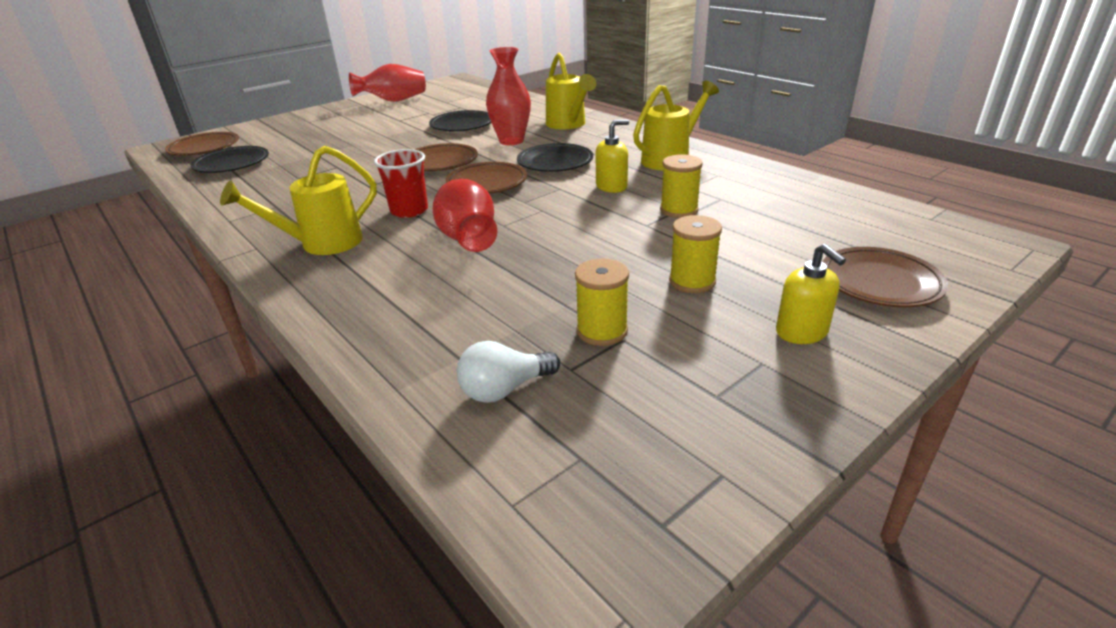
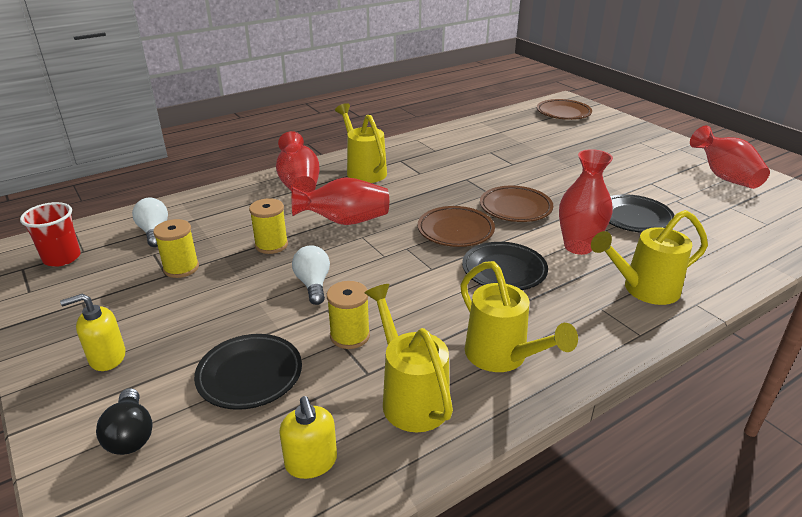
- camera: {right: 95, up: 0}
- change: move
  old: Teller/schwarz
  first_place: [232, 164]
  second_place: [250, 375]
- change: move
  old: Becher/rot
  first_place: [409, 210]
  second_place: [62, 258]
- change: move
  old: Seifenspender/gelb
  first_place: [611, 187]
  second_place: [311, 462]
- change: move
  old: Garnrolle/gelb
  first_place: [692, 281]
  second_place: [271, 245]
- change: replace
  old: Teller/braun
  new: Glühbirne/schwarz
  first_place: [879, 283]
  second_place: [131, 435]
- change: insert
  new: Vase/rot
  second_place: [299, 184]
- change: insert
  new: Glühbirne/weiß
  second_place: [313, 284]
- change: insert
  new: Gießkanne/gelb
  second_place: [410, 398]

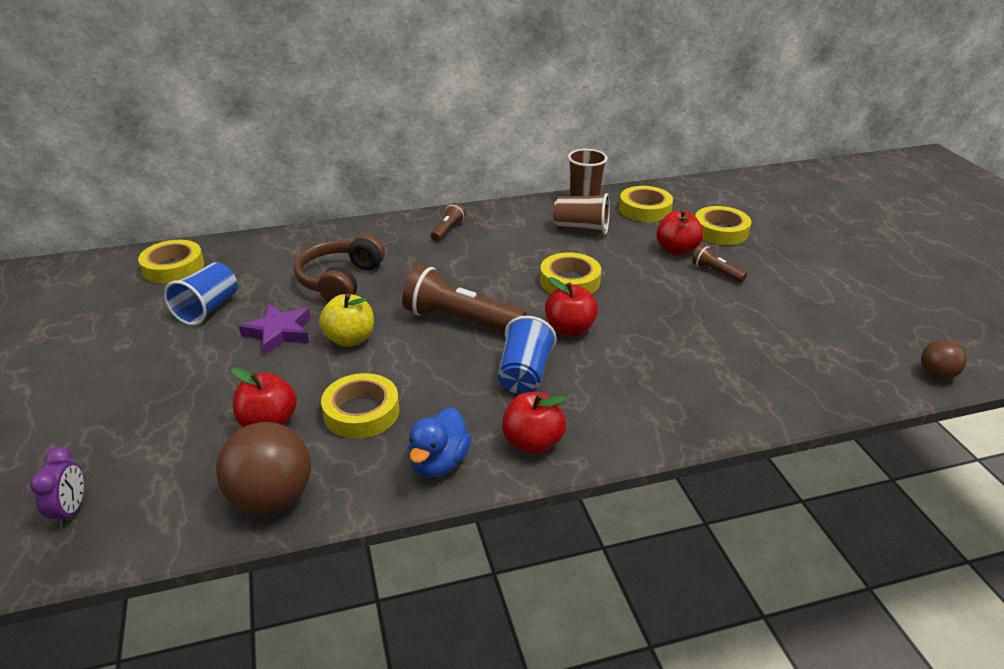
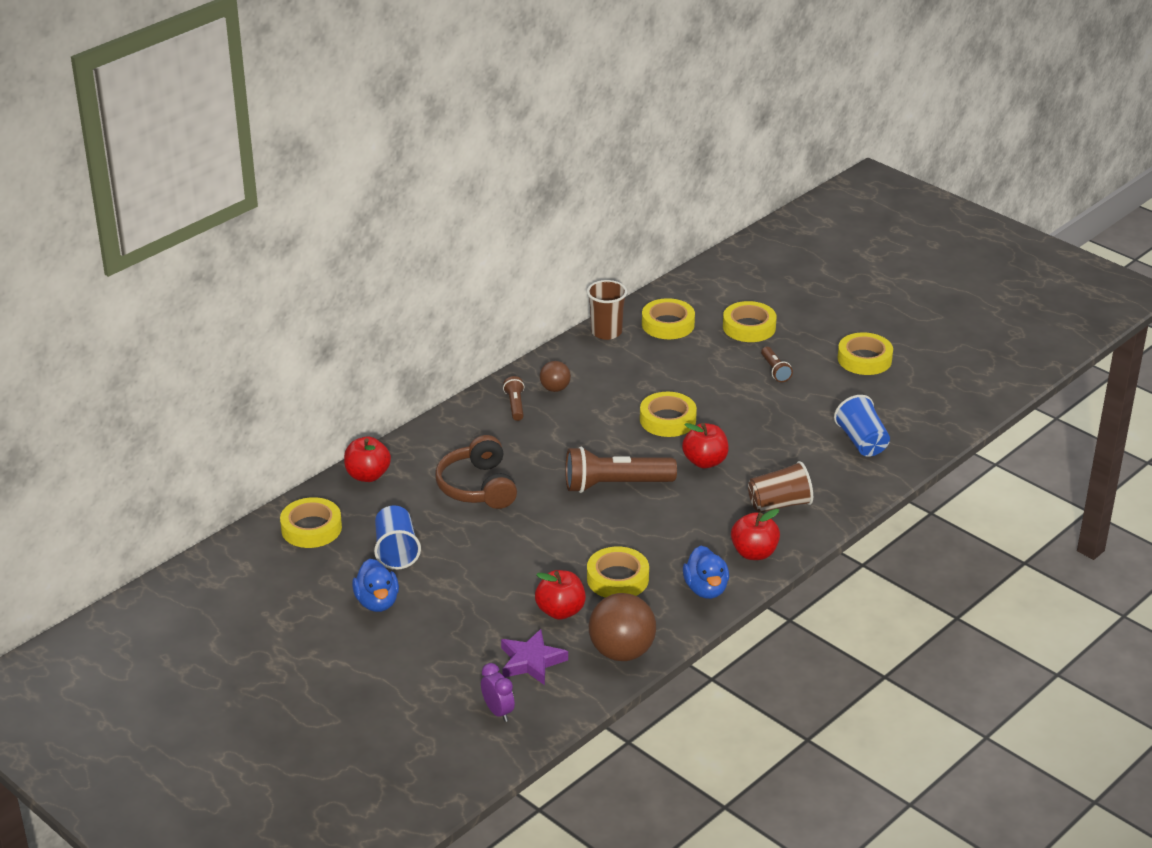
- camera: {right: -30, up: 0}
- change: move
  old: Stern/lila
  first_place: [279, 333]
  second_place: [531, 661]
- change: delete
  old: Apfel/gelb
  first_place: [350, 339]
- change: move
  old: Becher/blau
  first_place: [524, 374]
  second_place: [862, 442]
- change: move
  old: Becher/braun
  first_place: [581, 229]
  second_place: [779, 504]
- change: move
  old: Apfel/rot
  first_place: [676, 250]
  second_place: [368, 475]
- change: rotate
  old: Taschenlampe/braun
  first_place: [716, 272]
  second_place: [775, 370]
  degrees: -120
- change: move
  old: Ball/braun
  first_place: [936, 374]
  second_place: [555, 389]
- change: insert
  new: Ente/blau
  second_place: [377, 602]
- change: insert
  new: Klebeband/gelb
  second_place: [864, 359]

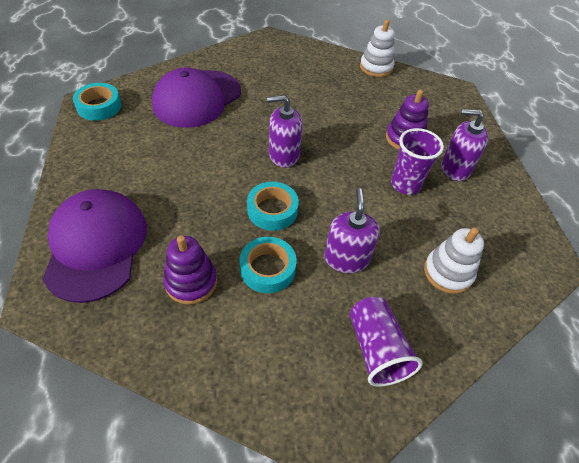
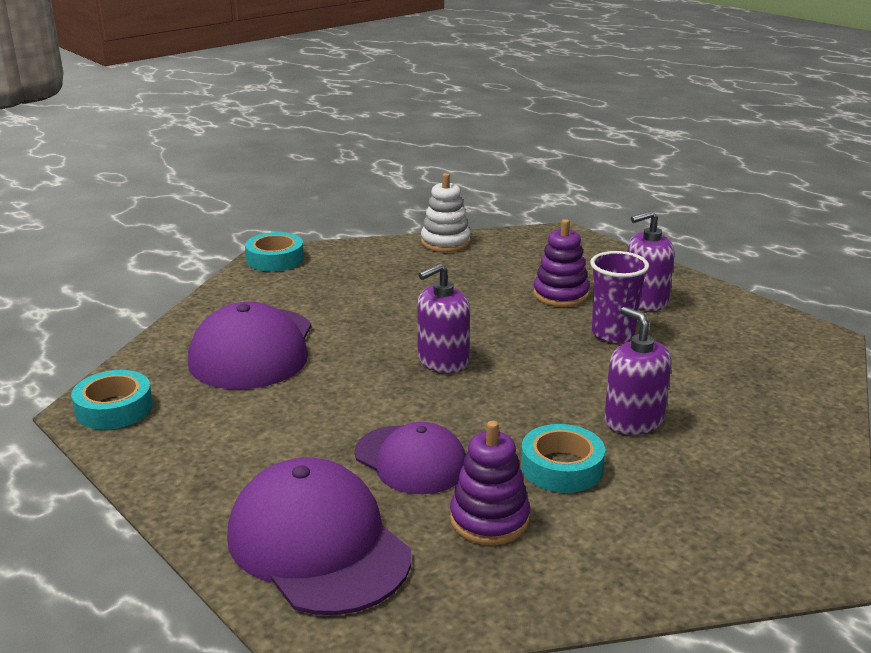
- camera: {right: -30, up: -25}
- change: move
  old: Klebeband/türkis
  first_place: [272, 210]
  second_place: [275, 259]
- change: delete
  old: Becher/lila
  first_place: [376, 349]
- change: delete
  old: Stapelspielzeug/weiß
  first_place: [448, 272]
- change: insert
  new: Kappe/lila
  second_place: [411, 460]

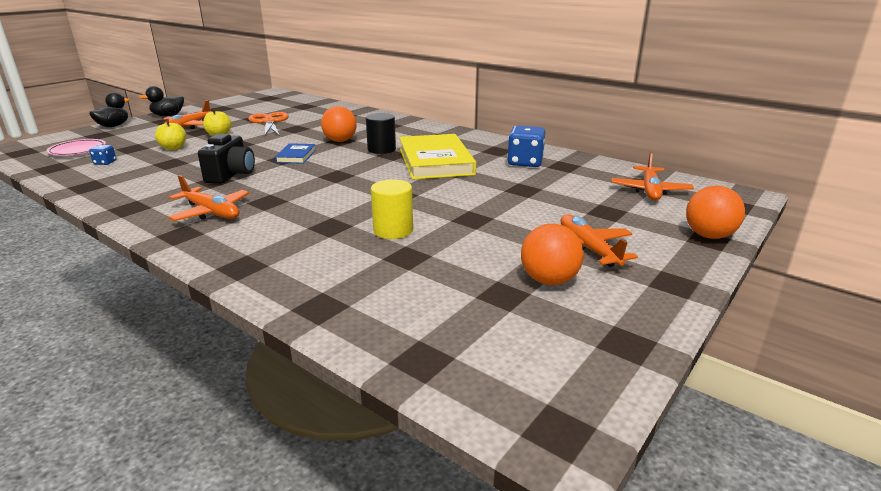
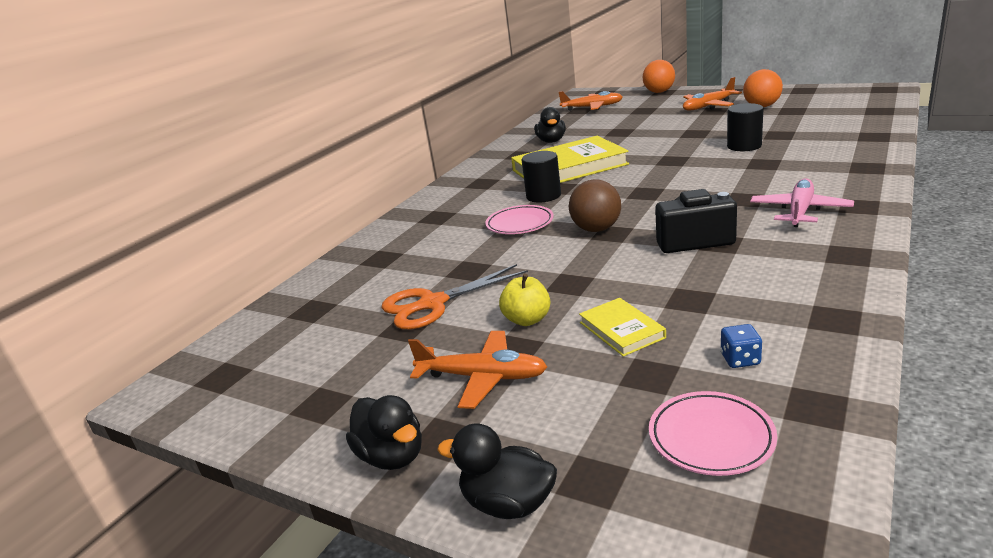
- camera: {right: -95, up: 0}
- change: replace
  old: Apfel/gelb
  new: Buch/gelb
  first_place: [173, 148]
  second_place: [621, 330]
- change: recolor
  old: Flugzeug/orange
  new: Flugzeug/rosa
  first_place: [211, 212]
  second_place: [800, 211]
- change: replace
  old: Buch/blau
  new: Ball/braun
  first_place: [296, 156]
  second_place: [596, 229]
- change: replace
  old: Ball/orange
  new: Teller/rosa
  first_place: [340, 141]
  second_place: [520, 224]
- change: recolor
  old: Vollzylinder/gelb
  new: Vollzylinder/schwarz
  first_place: [393, 230]
  second_place: [744, 146]
- change: replace
  old: Spielwürfel/blau
  new: Ente/schwarz
  first_place: [525, 162]
  second_place: [551, 141]

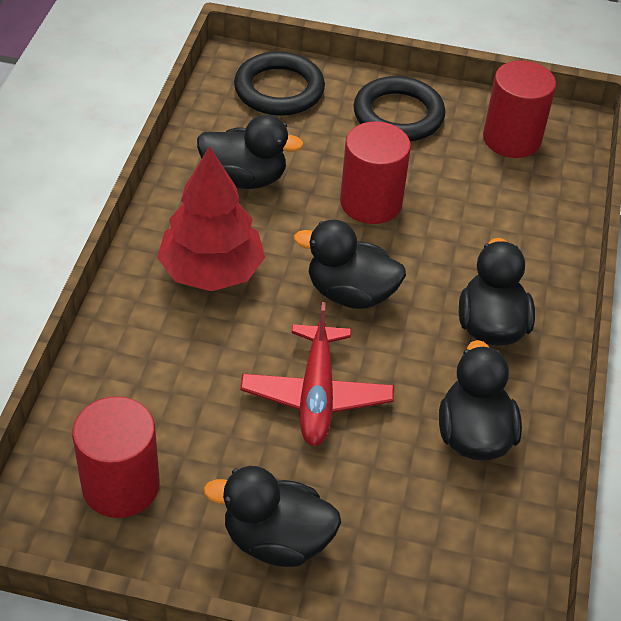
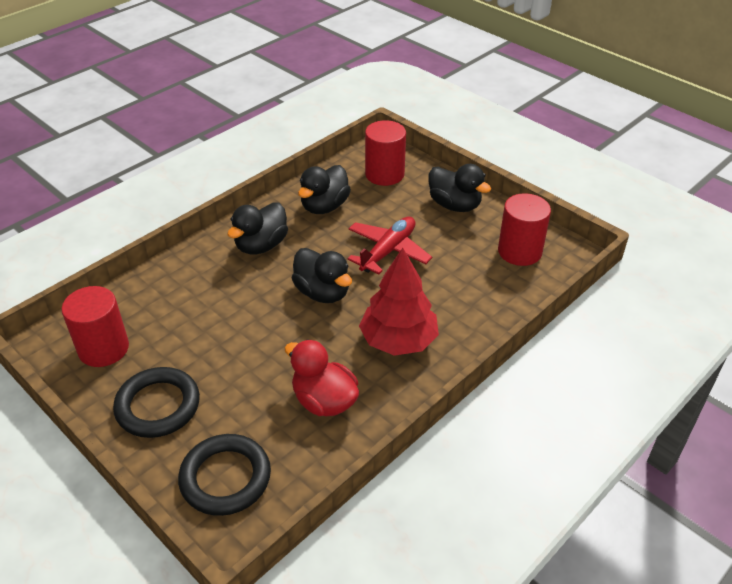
- camera: {right: -145, up: -5}
- change: recolor
  old: Ente/schwarz
  new: Ente/rot
  first_place: [244, 178]
  second_place: [324, 401]
- change: move
  old: Vollzylinder/rot
  first_place: [371, 203]
  second_place: [384, 174]

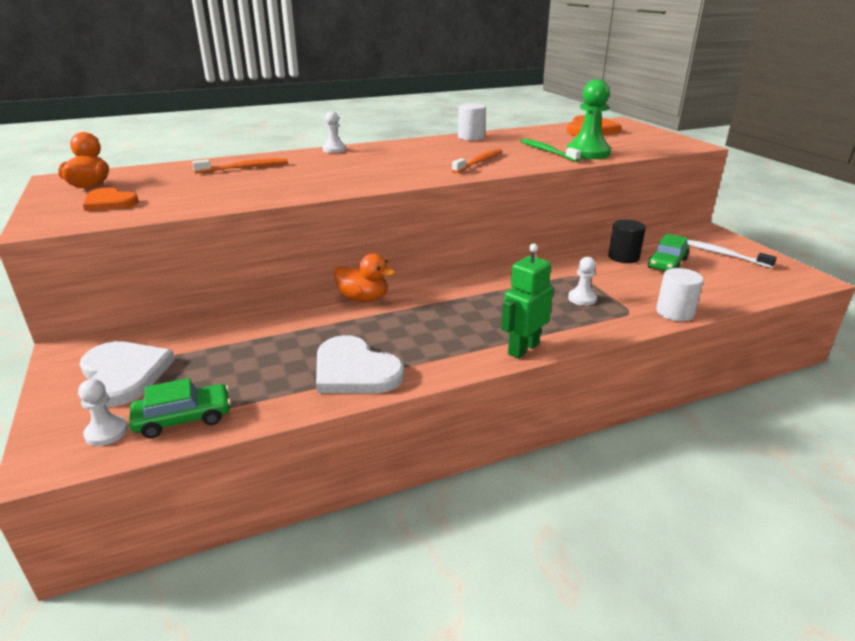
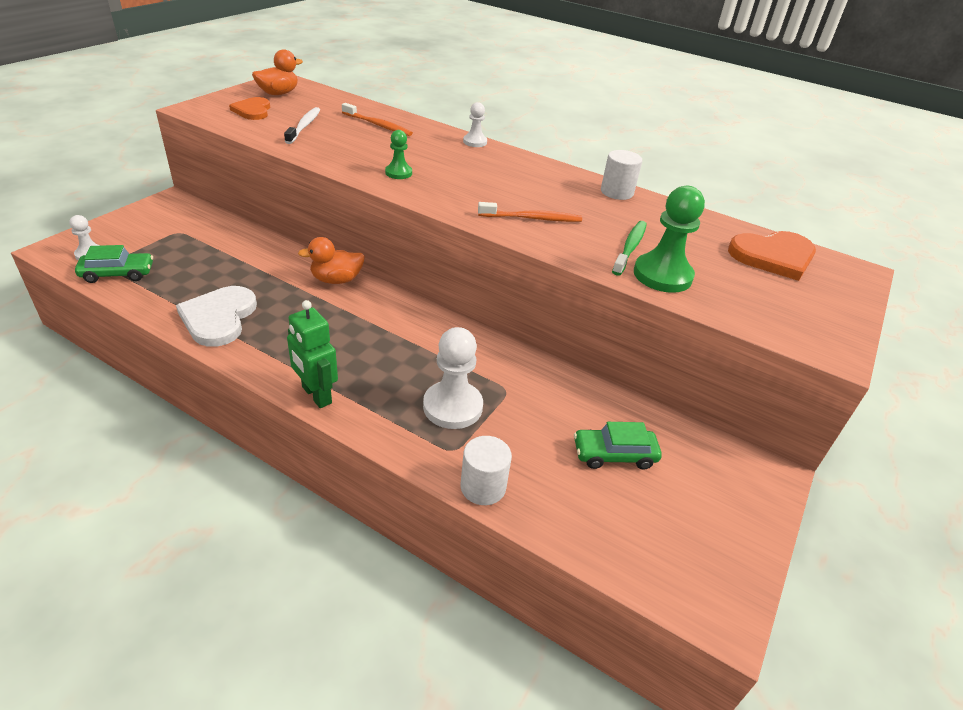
- camera: {right: 50, up: 10}
- change: delete
  old: Herz/weiß
  first_place: [124, 374]
- change: rotate
  old: Auto/grün
  first_place: [183, 419]
  second_place: [117, 274]
  degrees: -45
- change: rotate
  old: Ente/orange
  first_place: [363, 298]
  second_place: [336, 280]
  degrees: 90
- change: rotate
  old: Roboter/grün
  first_place: [523, 349]
  second_place: [316, 395]
  degrees: -135
- change: resize
  old: Bauer/weiß
  first_place: [582, 298]
  second_place: [452, 407]
  factor: 1.83
- change: delete
  old: Vollzylinder/schwarz
  first_place: [623, 257]
- change: move
  old: Zahnbürste/weiß
  first_place: [723, 254]
  second_place: [304, 126]
- change: insert
  new: Bauer/grün
  second_place: [398, 173]

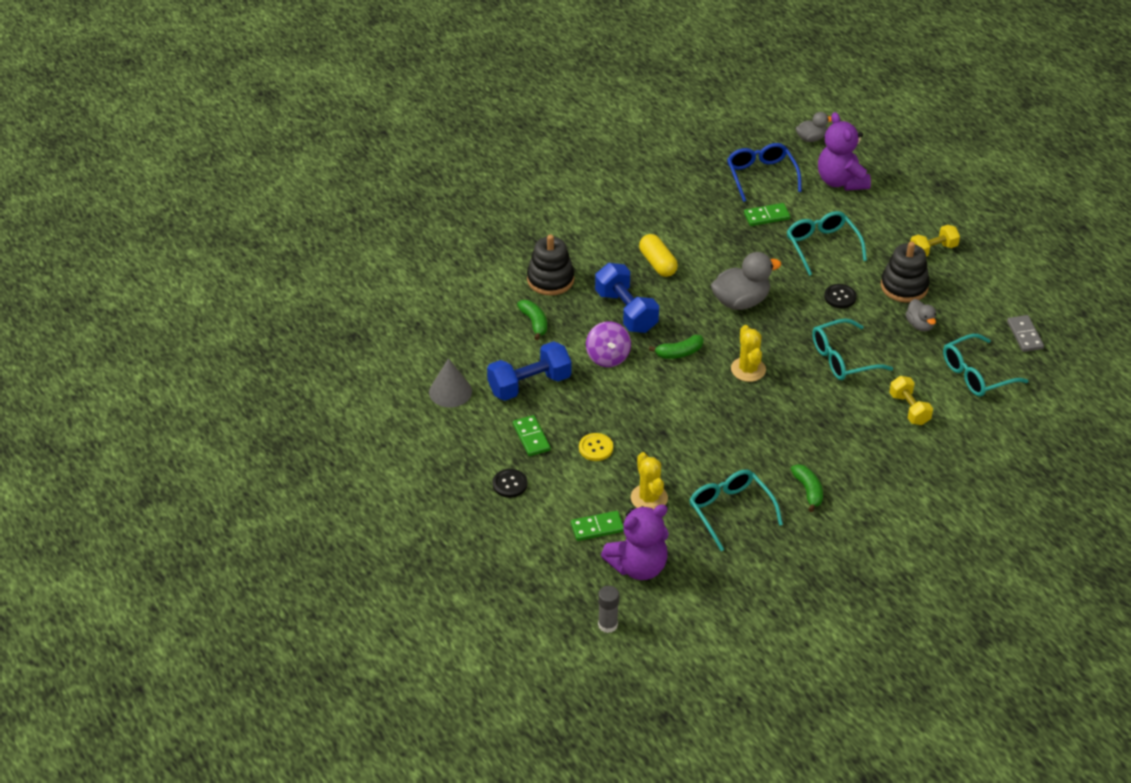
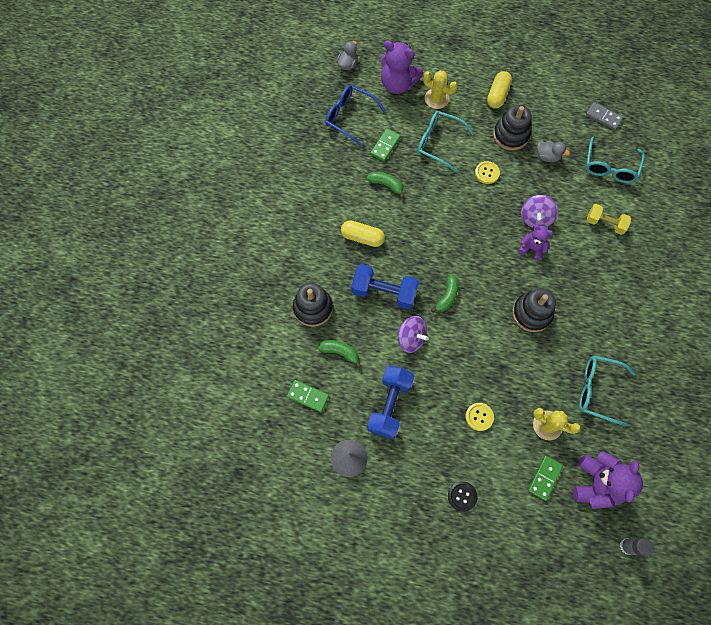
- camera: {right: -45, up: 25}
- change: move
  old: Dominostein/grün
  first_place: [531, 437]
  second_place: [308, 396]
- change: delete
  old: Ente/grau
  first_place: [741, 301]
- change: move
  old: Kaktus/gelb
  first_place: [748, 369]
  second_place: [436, 98]
- change: move
  old: Banane/grün
  first_place: [808, 490]
  second_place: [386, 185]
- change: replace
  old: Brille/türkis
  new: Kreisel/lila
  first_place: [842, 359]
  second_place: [535, 218]
- change: recolor
  old: Knopf/schwarz
  new: Knopf/gelb
  first_place: [840, 297]
  second_place: [487, 173]
- change: replace
  old: Hantel/gelb
  new: Kapsel/gelb
  first_place: [933, 250]
  second_place: [497, 95]
- change: insert
  new: Stapelspielzeug/schwarz
  second_place: [531, 313]
- change: insert
  new: Teddybär/lila
  second_place: [532, 248]

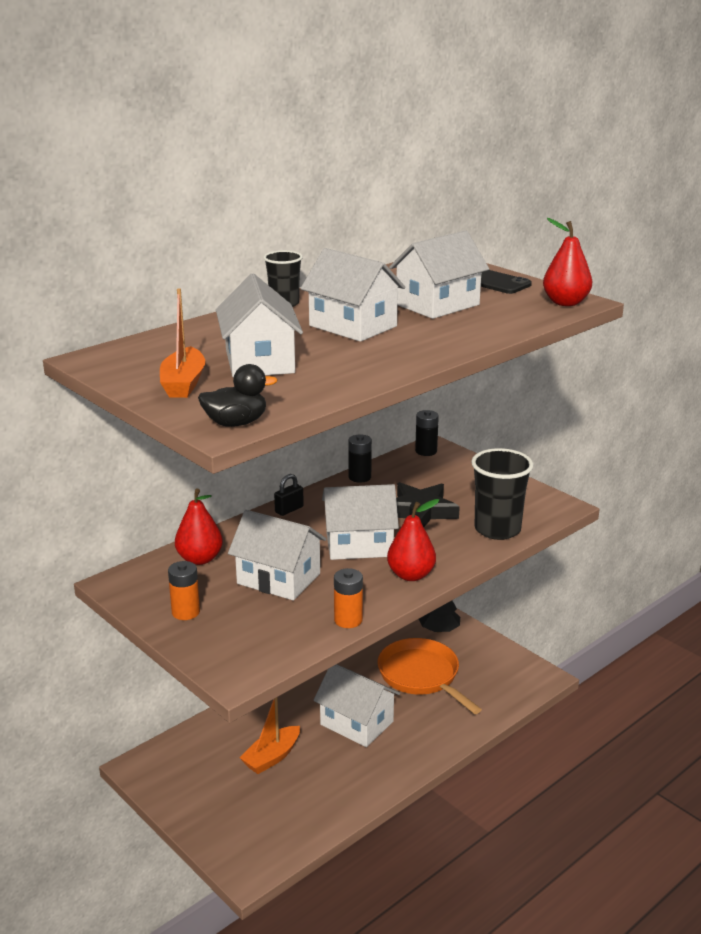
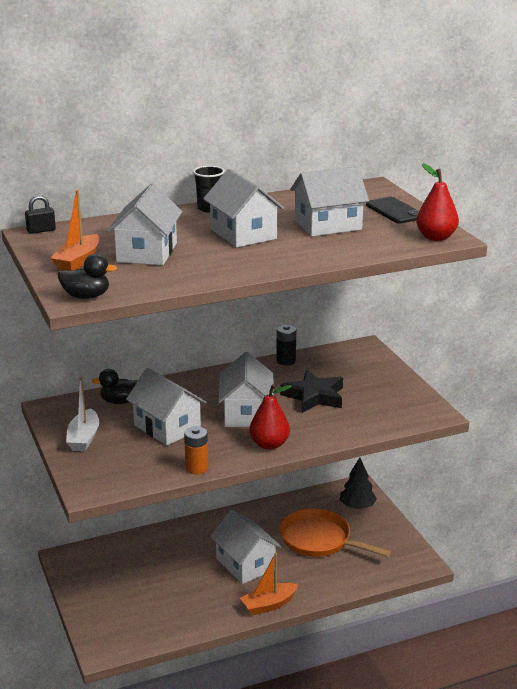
- camera: {right: 20, up: 0}
- change: replace
  old: Batterie/orange
  new: Boot/weiß
  first_place: [186, 612]
  second_place: [84, 438]
- change: replace
  old: Birne/rot
  new: Ente/schwarz
  first_place: [200, 559]
  second_place: [120, 401]
- change: move
  old: Boot/orange
  first_place: [272, 757]
  second_place: [269, 605]
- change: move
  old: Vorhängeschloss/schwarz
  first_place: [289, 509]
  second_place: [41, 230]
- change: rotate
  old: Haus/weiß
  first_place: [359, 544]
  second_place: [246, 413]
  degrees: 75
- change: rotate
  old: Pfanne/orange
  first_place: [421, 676]
  second_place: [319, 540]
  degrees: -45
- change: delete
  old: Batterie/schwarz
  first_place: [426, 451]
- change: delete
  old: Becher/schwarz
  first_place: [497, 529]

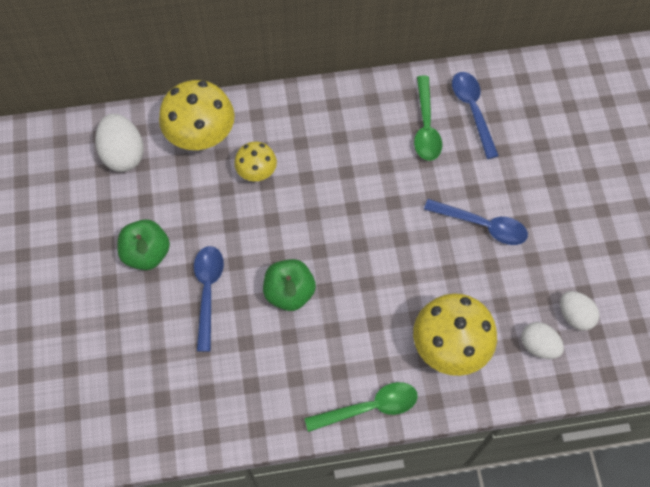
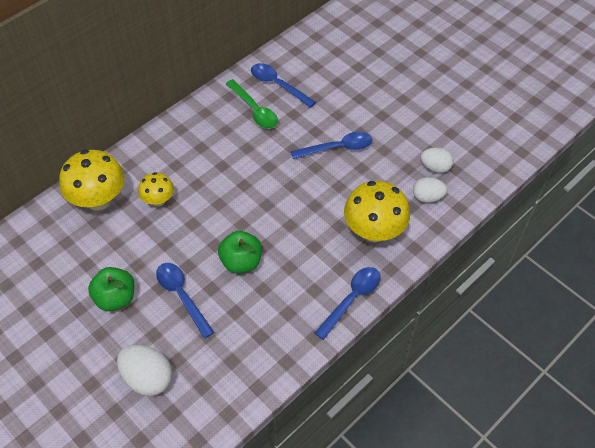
- camera: {right: -35, up: -10}
- change: move
  old: Ei/weiß
  first_place: [123, 154]
  second_place: [148, 378]
- change: recolor
  old: Löffel/grün
  new: Löffel/blau
  first_place: [369, 407]
  second_place: [352, 299]

